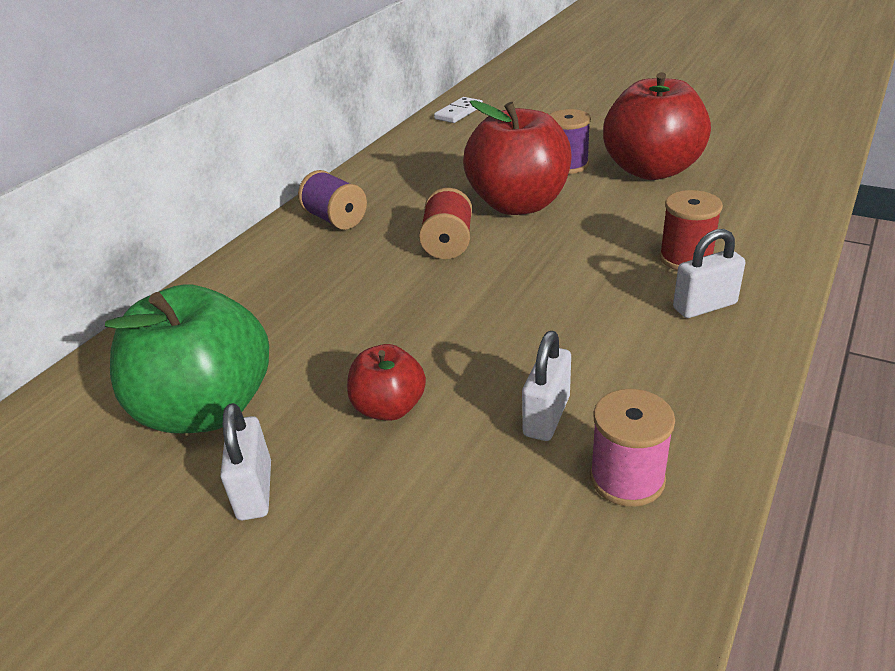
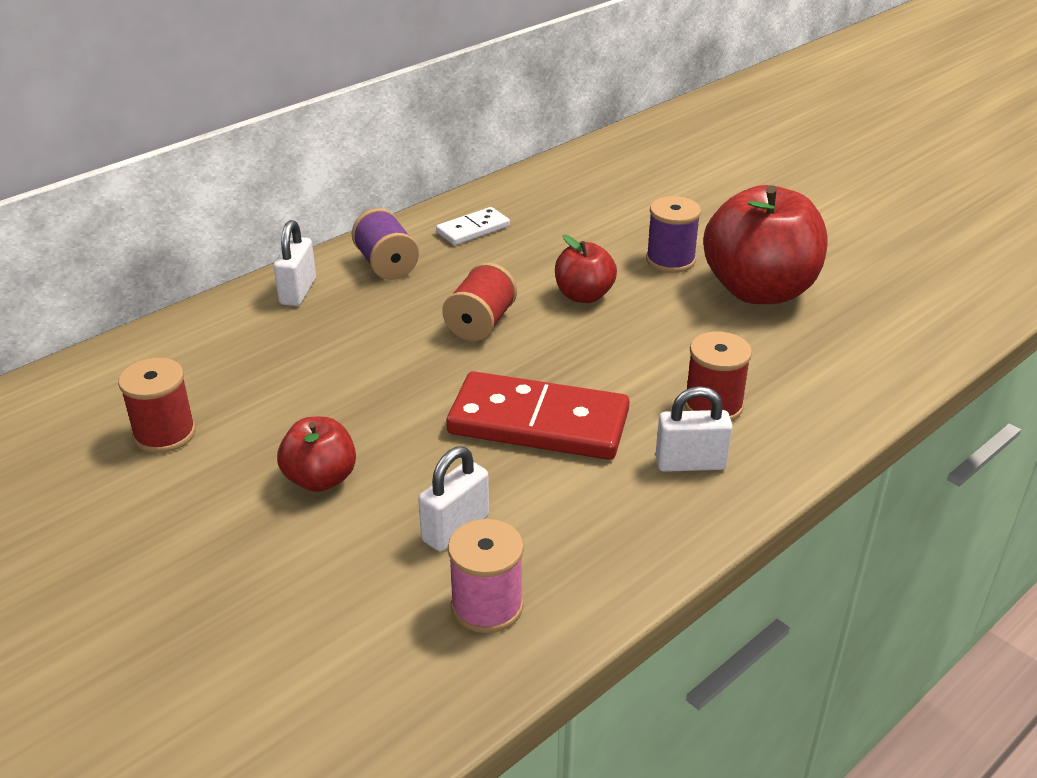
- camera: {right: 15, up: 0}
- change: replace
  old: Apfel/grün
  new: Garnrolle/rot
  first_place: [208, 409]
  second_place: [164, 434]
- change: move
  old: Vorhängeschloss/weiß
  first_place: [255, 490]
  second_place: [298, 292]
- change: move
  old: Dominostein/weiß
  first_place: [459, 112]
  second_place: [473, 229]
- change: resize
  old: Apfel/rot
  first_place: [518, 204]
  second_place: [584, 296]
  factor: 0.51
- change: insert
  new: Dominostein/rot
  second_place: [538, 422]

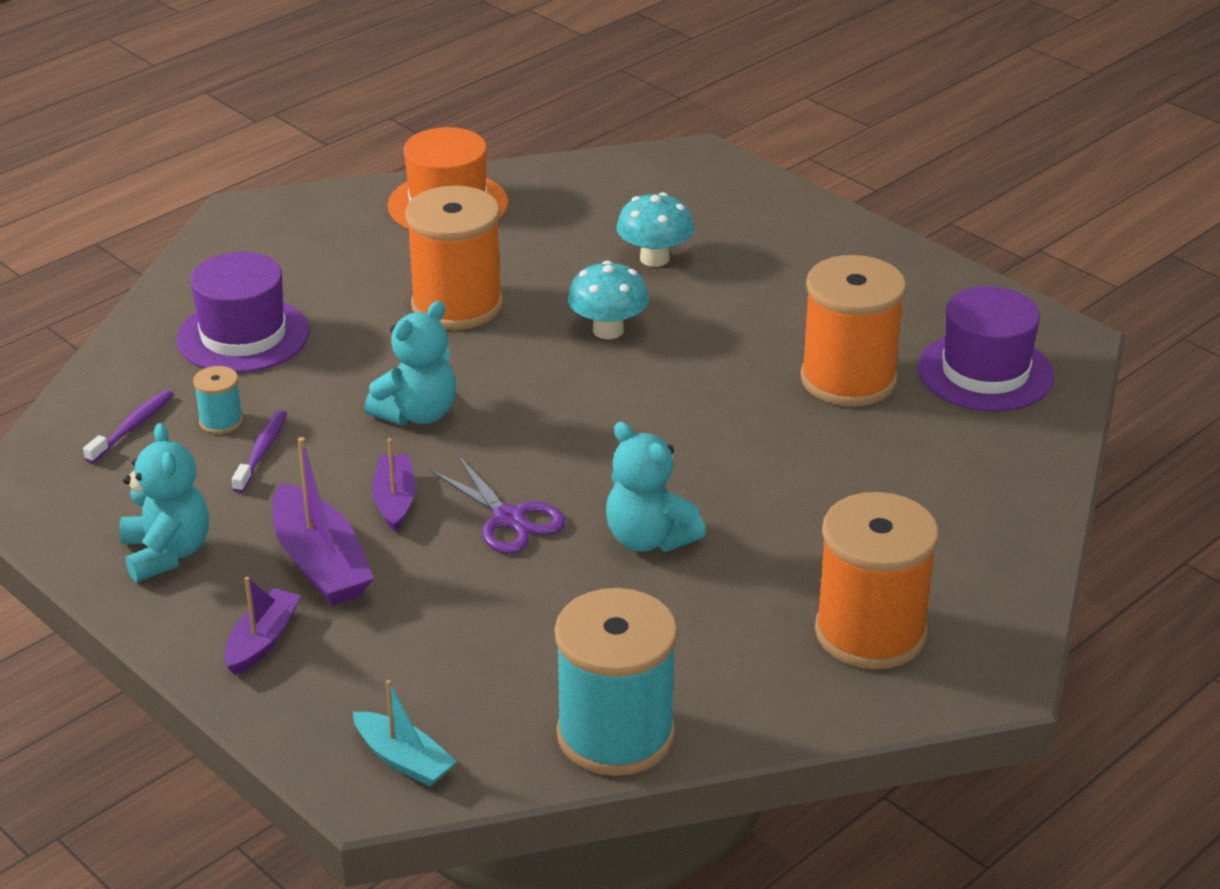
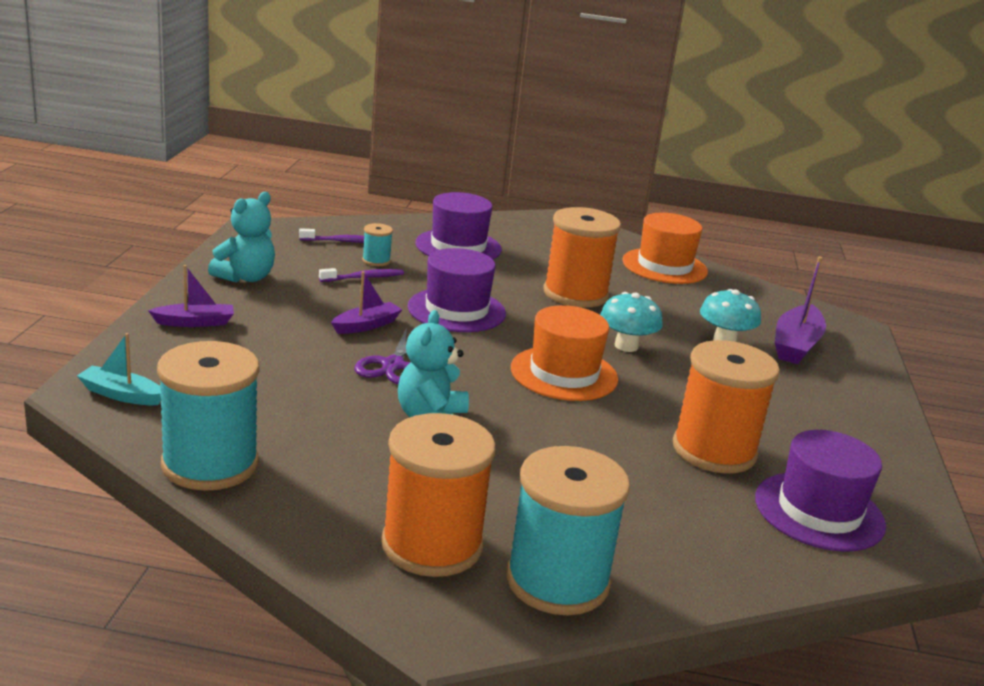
- camera: {right: 50, up: -10}
- change: move
  old: Boot/lila
  first_place: [320, 563]
  second_place: [796, 345]
- change: rotate
  old: Boot/türkis
  first_place: [403, 760]
  second_place: [121, 394]
  degrees: 105
- change: replace
  old: Teddybär/türkis
  new: Hut/lila
  first_place: [417, 414]
  second_place: [456, 310]
- change: insert
  new: Garnrolle/türkis
  second_place: [557, 581]
- change: insert
  new: Hut/orange
  second_place: [564, 373]

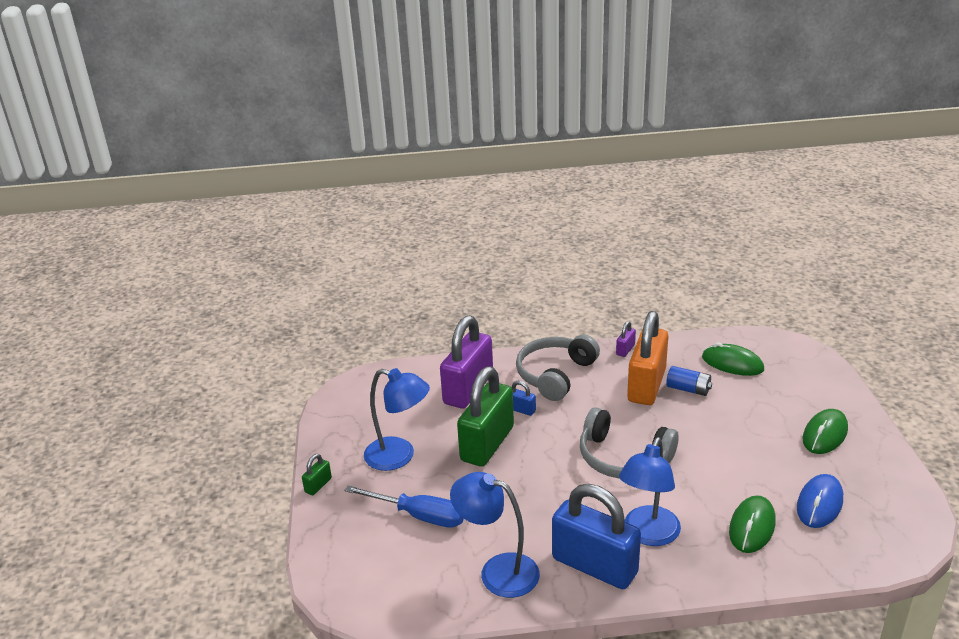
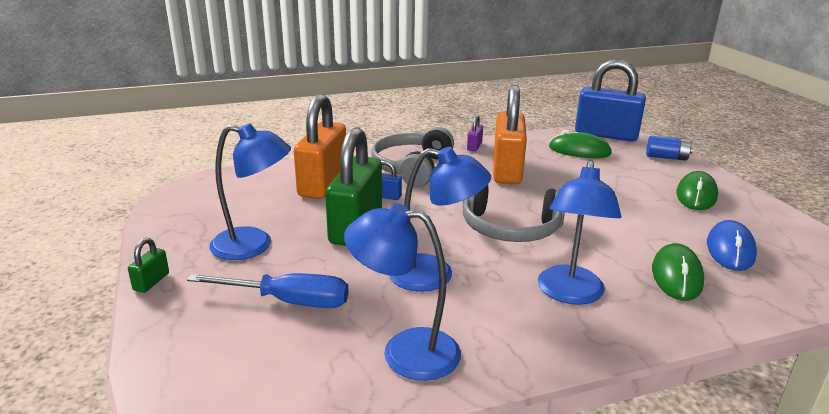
- camera: {right: -15, up: -5}
- change: recolor
  old: Vorhängeschloss/lila
  new: Vorhängeschloss/orange
  first_place: [468, 389]
  second_place: [323, 183]
- change: move
  old: Vorhängeschloss/blau
  first_place: [594, 566]
  second_place: [606, 135]
- change: move
  old: Batterie/blau
  first_place: [688, 389]
  second_place: [666, 157]
- change: insert
  new: Lampe/blau
  second_place: [434, 275]

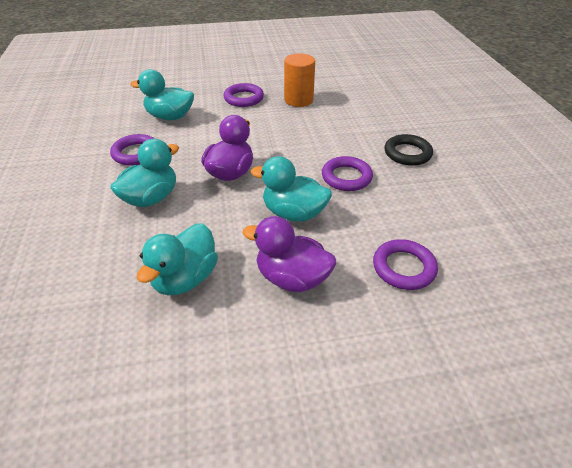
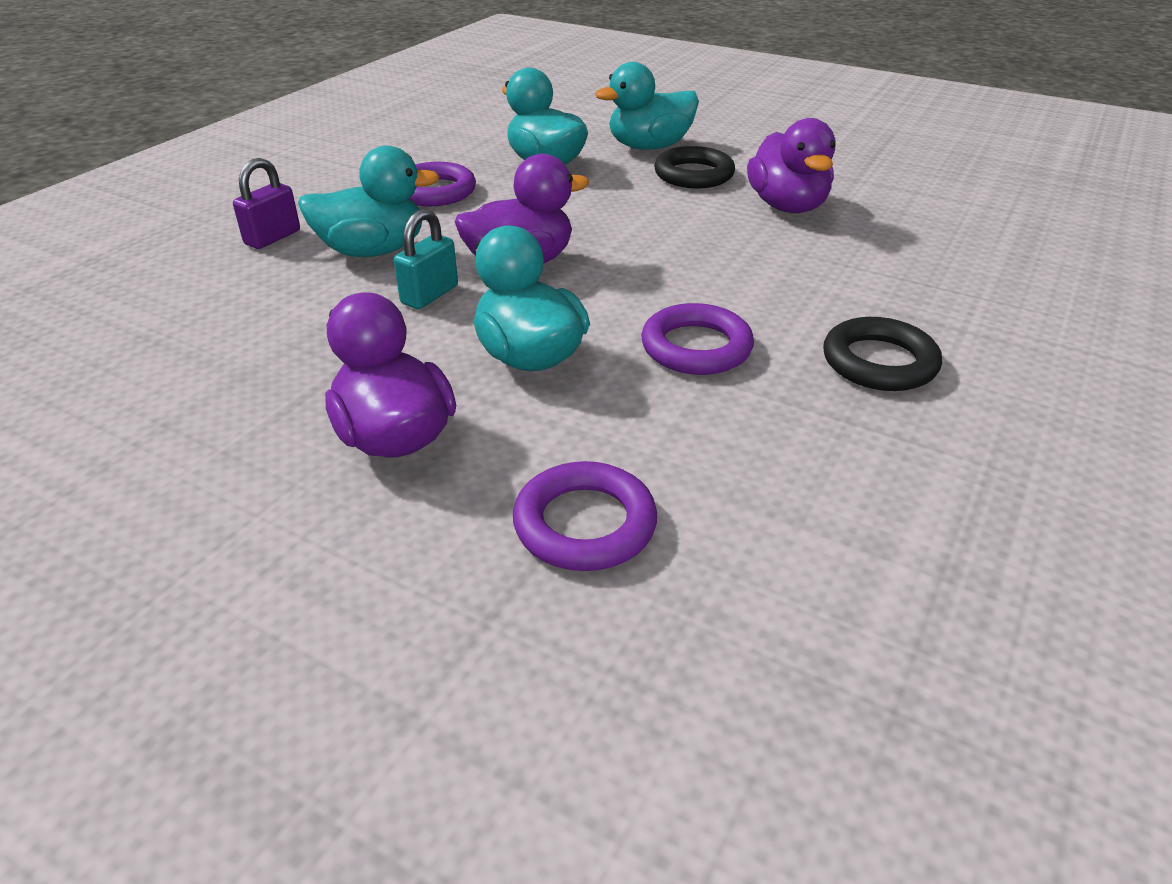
- camera: {right: 40, up: -5}
- change: move
  old: Ente/türkis
  first_place: [185, 278]
  second_place: [649, 147]
- change: recolor
  old: Ring/lila
  new: Ring/schwarz
  first_place: [243, 98]
  second_place: [693, 174]
- change: replace
  old: Vollzylinder/orange
  new: Ente/lila
  first_place: [298, 100]
  second_place: [787, 206]
- change: insert
  new: Vorhängeschloss/lila
  second_place: [272, 237]
- change: insert
  new: Vorhängeschloss/türkis
  second_place: [430, 295]

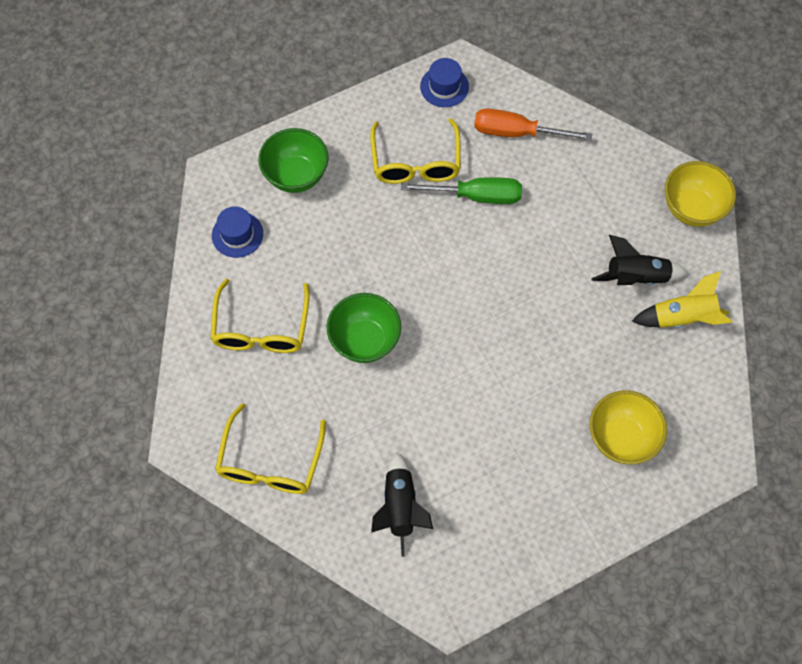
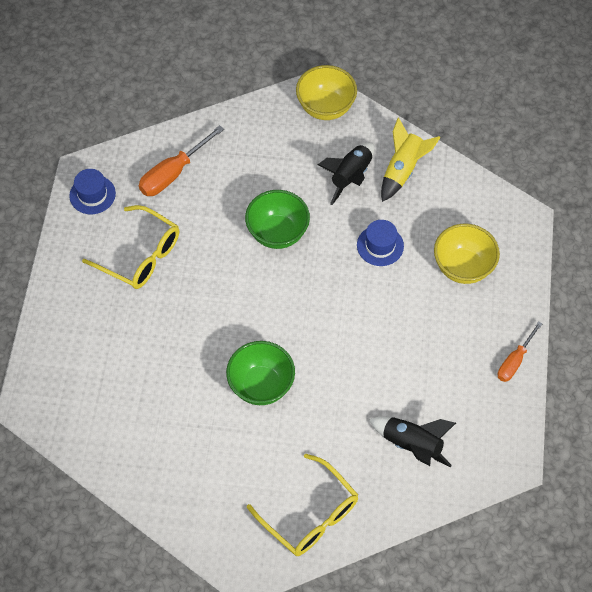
- camera: {right: -55, up: -5}
- change: delete
  old: Brille/gelb
  first_place: [261, 328]
- change: move
  old: Hut/blau
  first_place: [237, 234]
  second_place: [380, 245]
- change: move
  old: Schüssel/grün
  first_place: [296, 176]
  second_place: [277, 233]
- change: delete
  old: Schraubenzieher/grün
  first_place: [476, 196]
- change: insert
  new: Schraubenzieher/orange
  second_place: [514, 361]

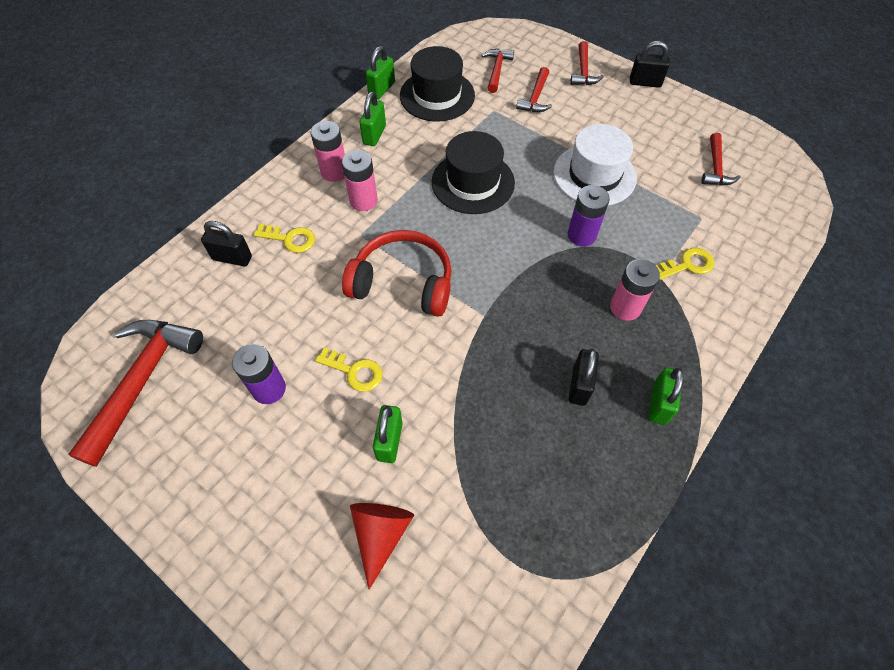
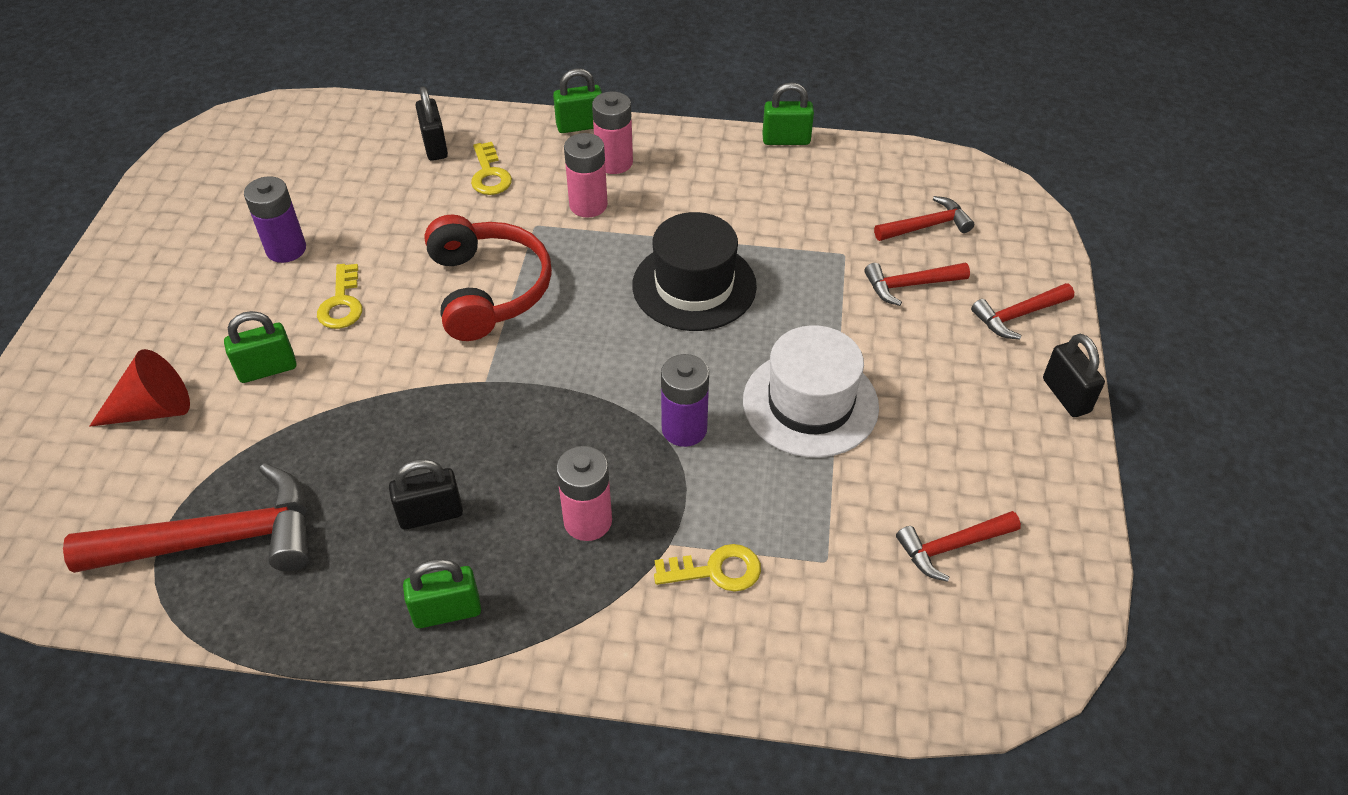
- camera: {right: 60, up: -10}
- change: move
  old: Hammer/rot
  first_place: [142, 381]
  second_place: [216, 539]
- change: move
  old: Vorhängeschloss/grün
  first_place: [374, 135]
  second_place: [580, 126]
- change: delete
  old: Hut/schwarz
  first_place: [437, 95]
- change: rotate
  old: Schlüssel/gelb
  first_place: [687, 265]
  second_place: [716, 570]
  degrees: -45

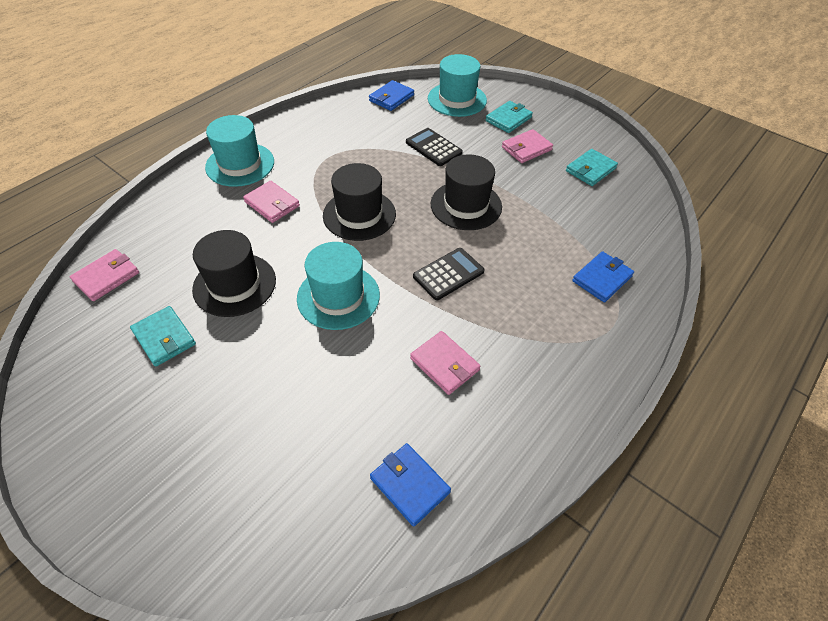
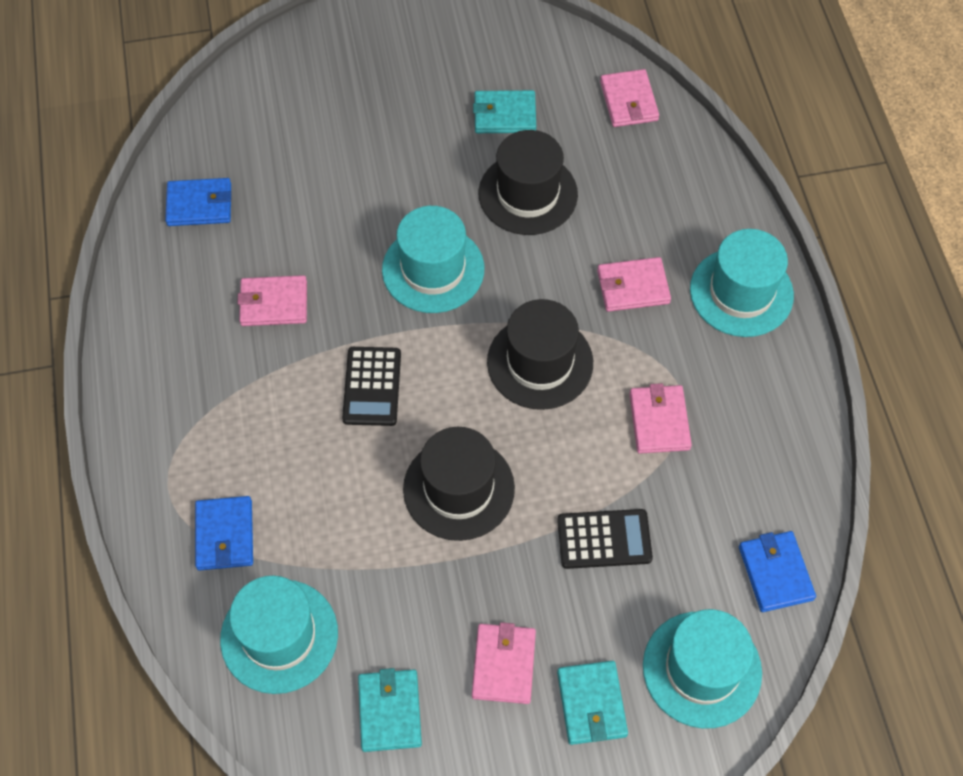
- camera: {right: 130, up: 10}
- change: insert
  new: Hut/türkis
  second_place: [279, 636]
- change: insert
  new: Geldbörse/rosa
  second_place: [659, 421]

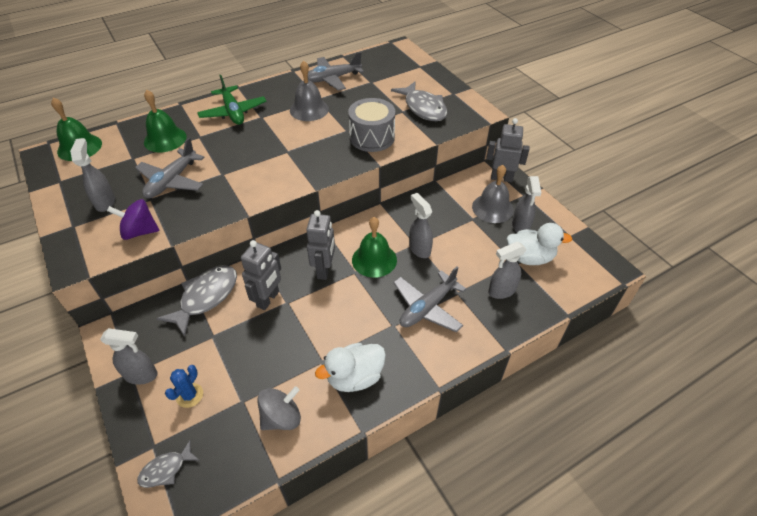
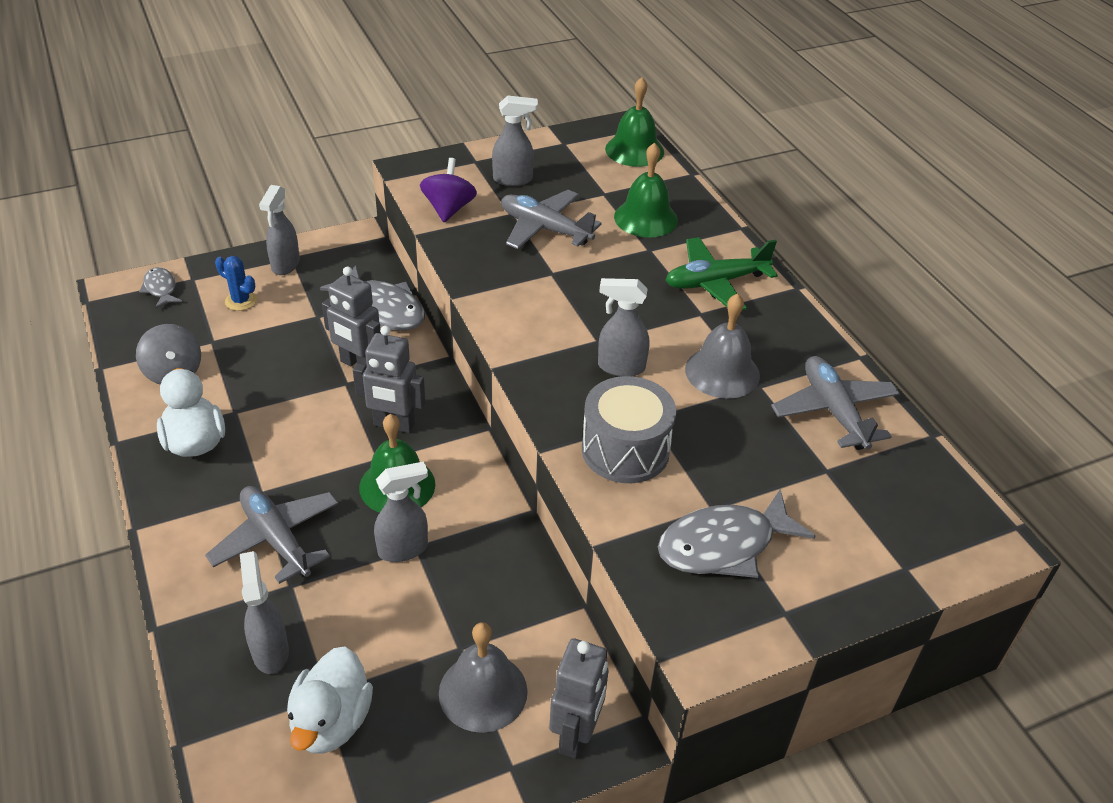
- camera: {right: 95, up: -5}
- change: move
  old: Sprühflasche/grau
  first_place: [520, 226]
  second_place: [620, 367]

